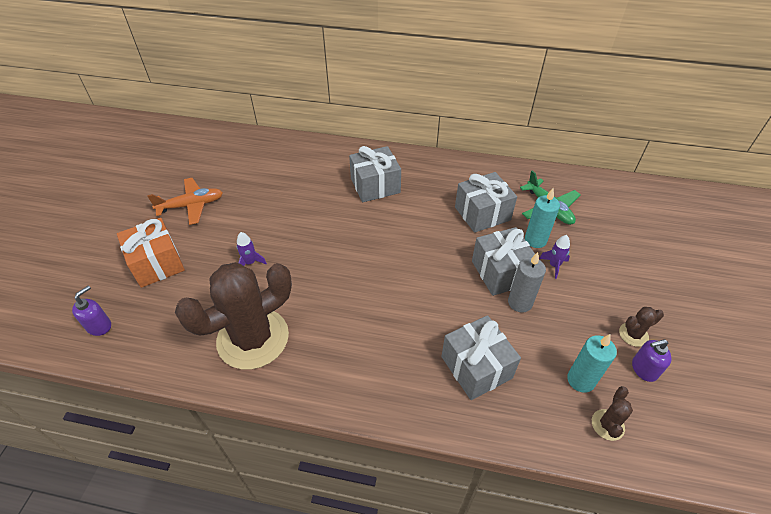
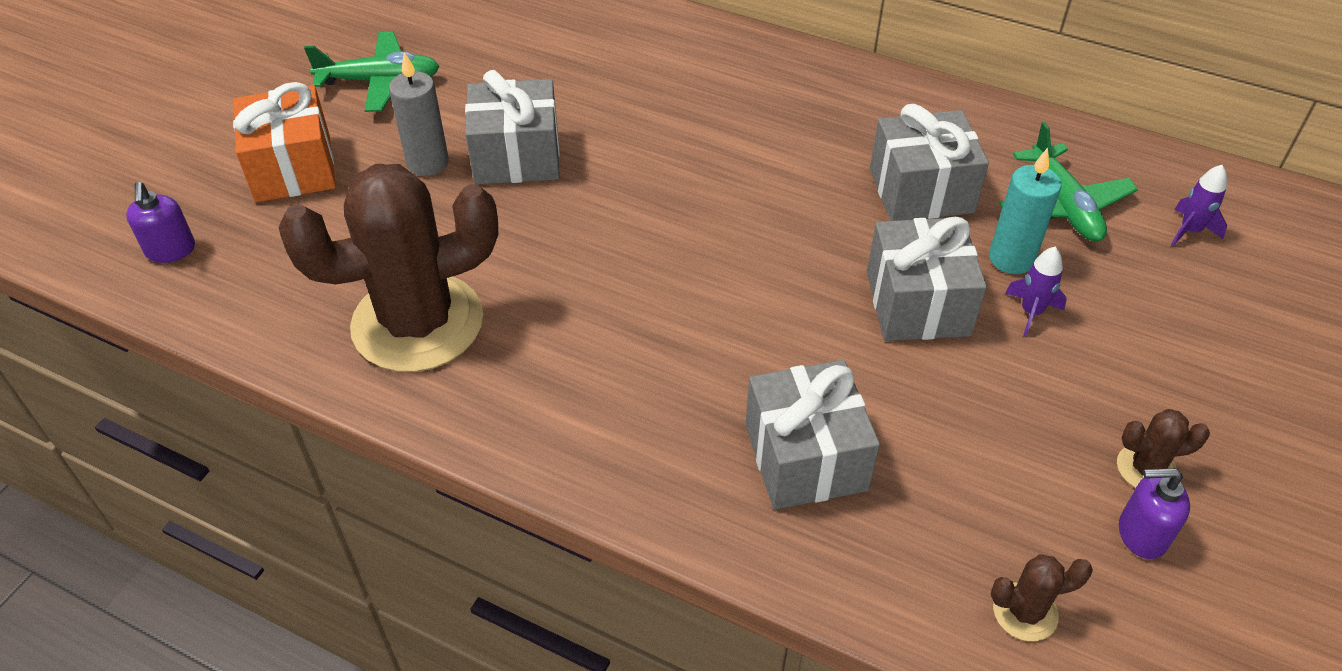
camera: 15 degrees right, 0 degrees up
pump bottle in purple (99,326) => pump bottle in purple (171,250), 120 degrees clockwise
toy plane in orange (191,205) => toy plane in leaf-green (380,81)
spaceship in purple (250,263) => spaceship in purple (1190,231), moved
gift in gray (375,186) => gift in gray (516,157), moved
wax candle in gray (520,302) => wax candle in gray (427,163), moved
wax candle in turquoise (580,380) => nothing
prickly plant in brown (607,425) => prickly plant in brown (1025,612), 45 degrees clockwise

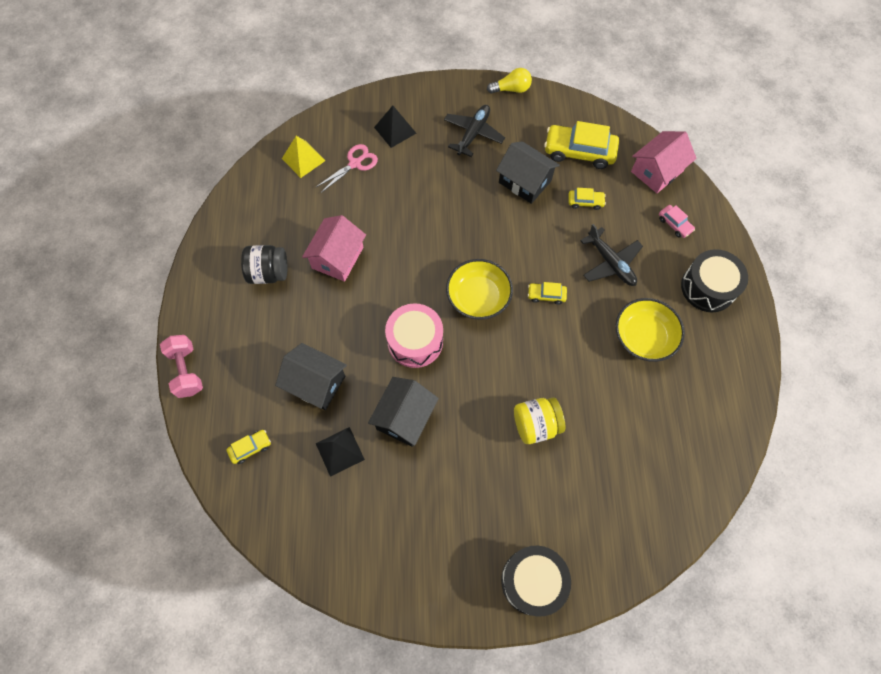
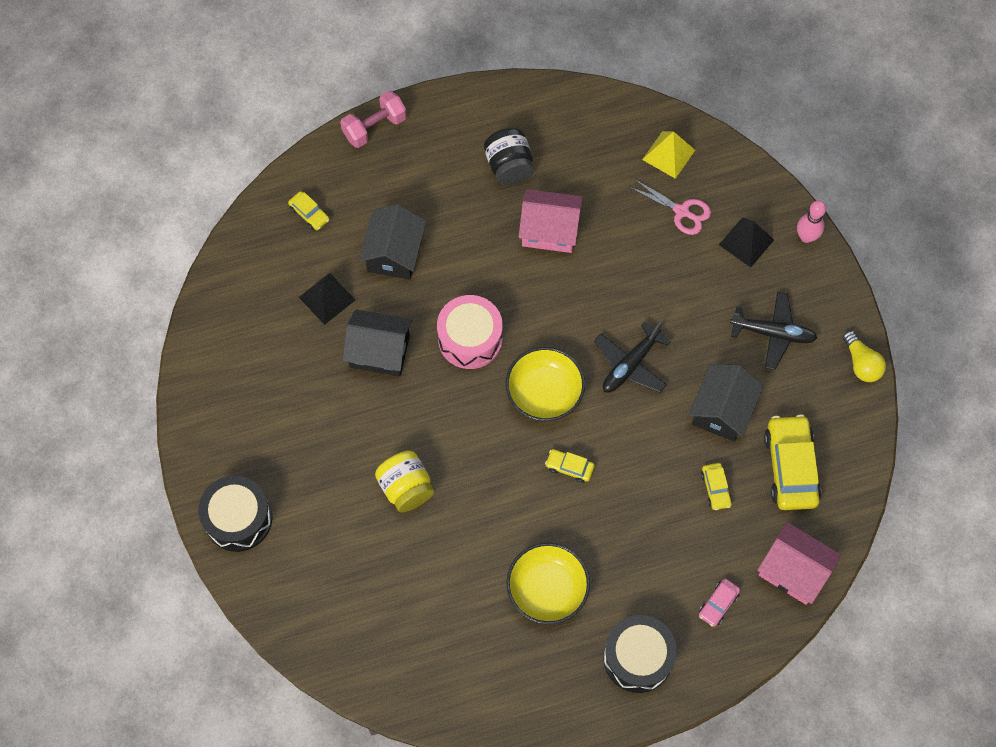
camera: 75 degrees right, 0 degrees up
automobile in yellow (546,295) => automobile in yellow (569,467), 60 degrees counterclockwise
toy plane in black (610,263) => toy plane in black (630,365), moved
nothing => tenpin in rosy (806,237)

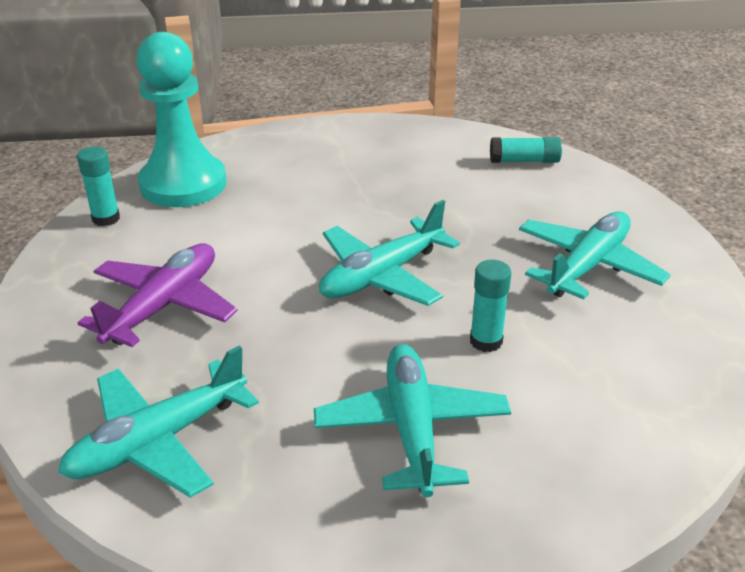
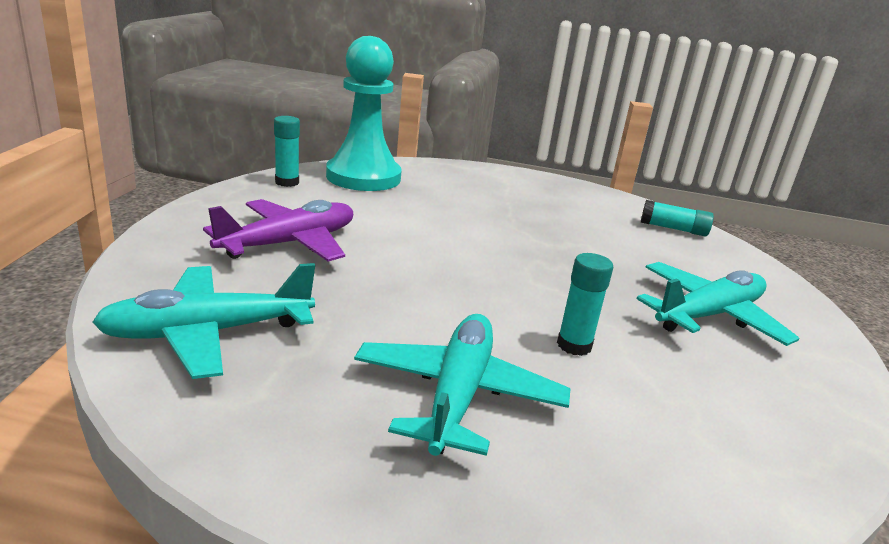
camera: 15 degrees right, 10 degrees down
toy plane in turquoise (382,276) => nothing

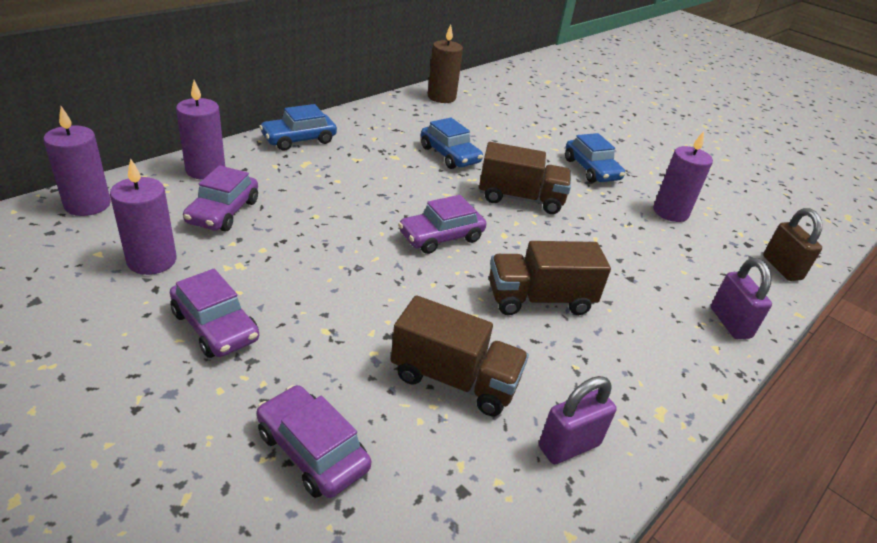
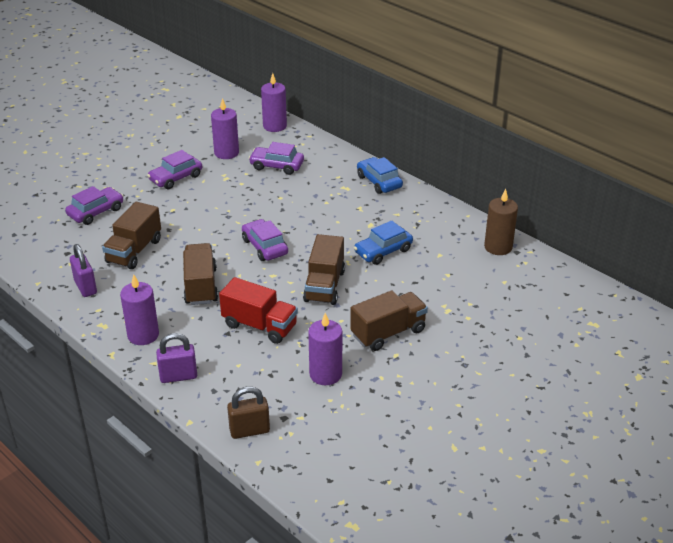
camera: 95 degrees right, 0 degrees up
wax candle in purple (205,170) => wax candle in purple (143,335), moved
automobile in royal blue (591,169) => truck in brown (388,333)
nothing => truck in scarlet (259,326)

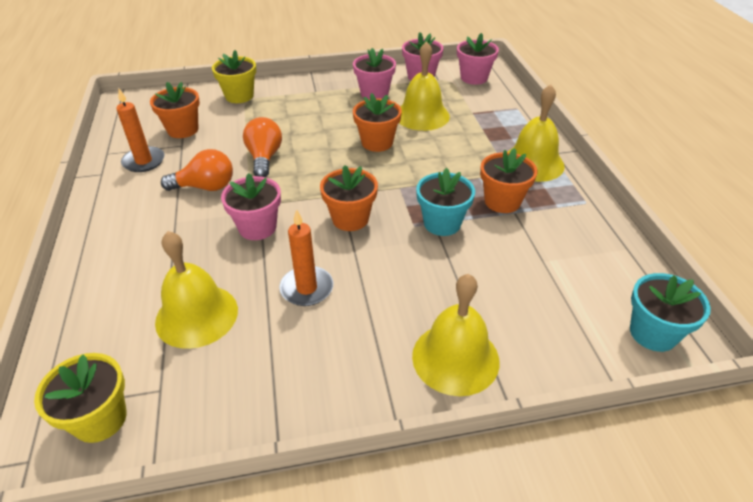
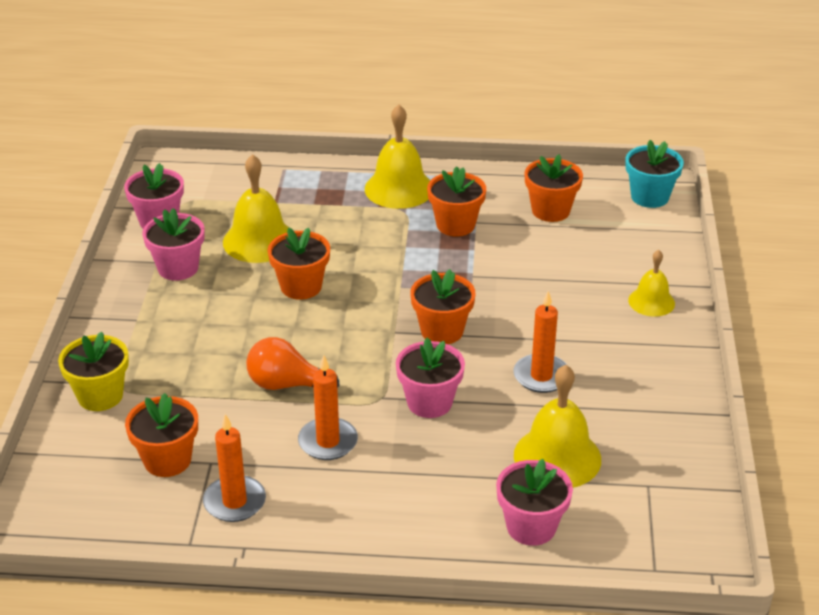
camera: 75 degrees left, 5 degrees down
plant pot in yellow (100,419) => nothing
bulb in orange (205,187) => wax candle in orange (328,442)
school bell in yellow (455,358) => school bell in yellow (651,301), x0.60
plant pot in turquoise (442,223) => nothing
plant pot in rosy (474,78) => plant pot in rosy (531,527), moved
nothing => plant pot in orange (550,211)

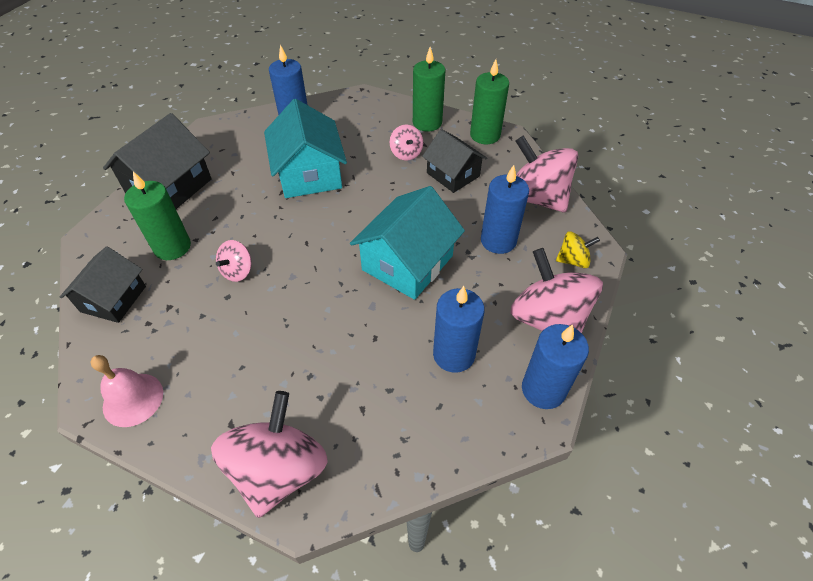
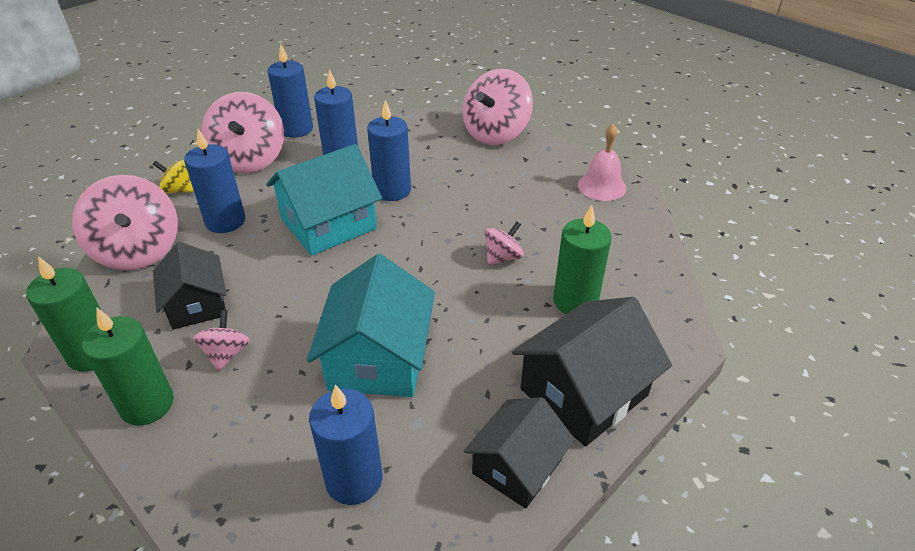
camera: 160 degrees left, 10 degrees down
cottage in black (113,299) => cottage in black (517,466), moved
nothing => wax candle in royal blue (392,190)

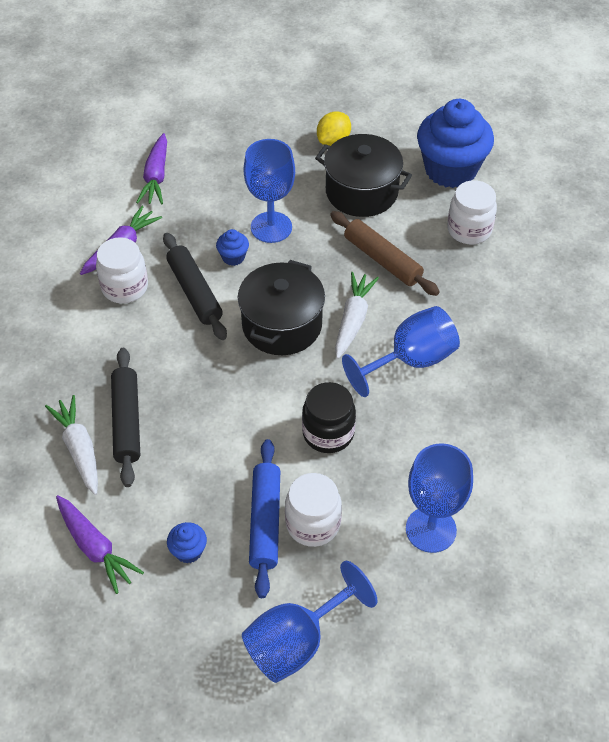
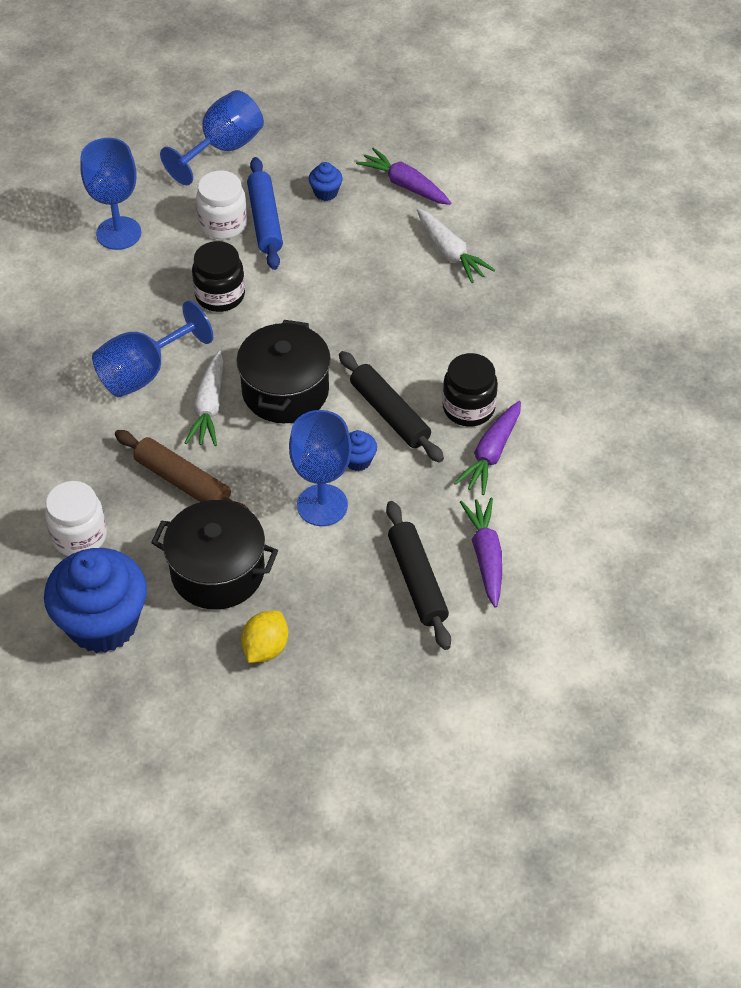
camera: 170 degrees right, 0 degrees up
preserve jar in white (125,287) => preserve jar in black (468,408)
rolling pin in black (127,421) => rolling pin in black (417,581), moved

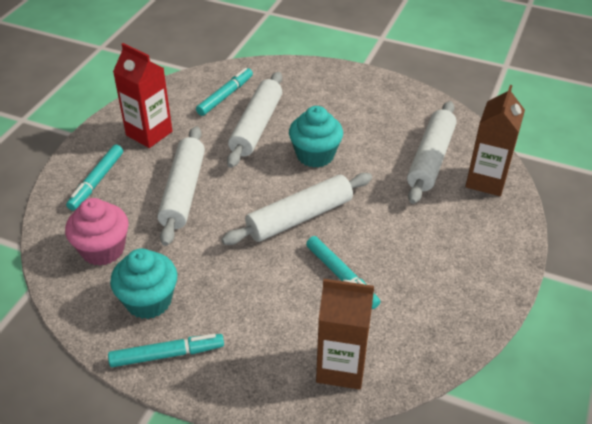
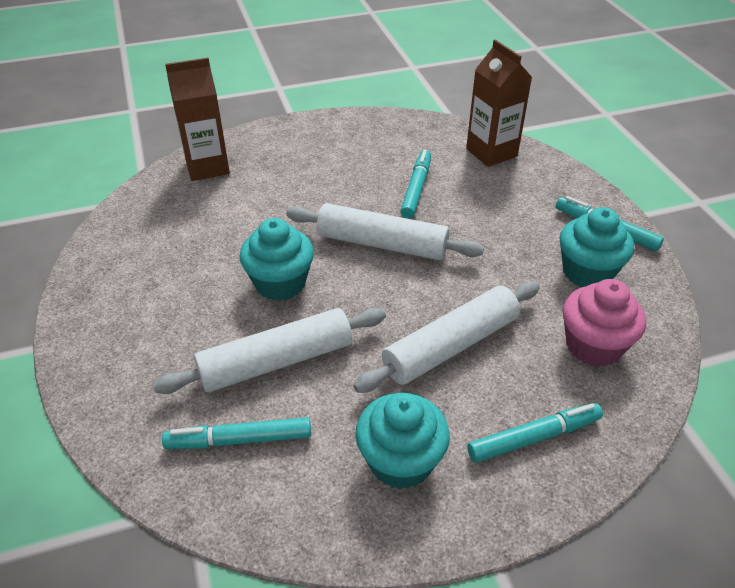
camera: 130 degrees left, 0 degrees up
juice carton in scarlet (149,133) => cupcake in turquoise (400,461)
rolling pin in white (430,159) => nothing

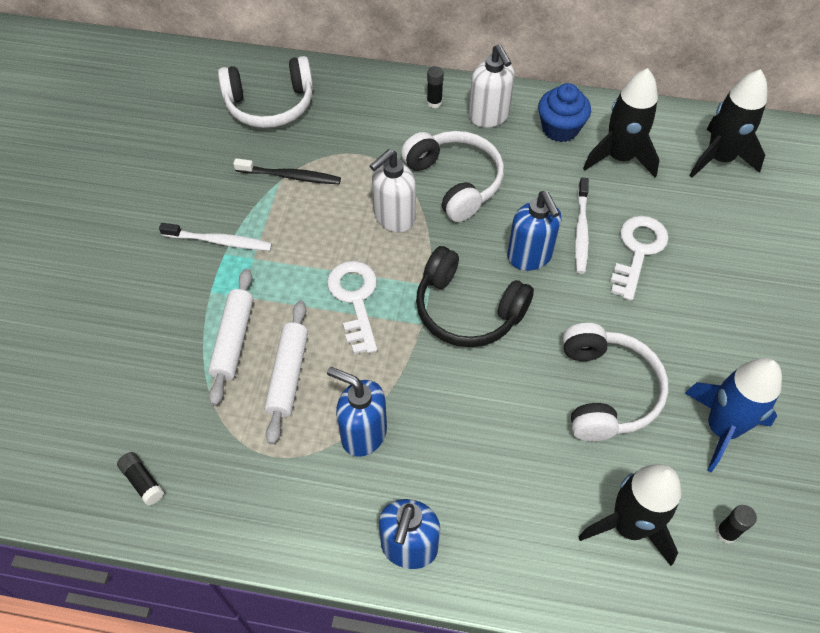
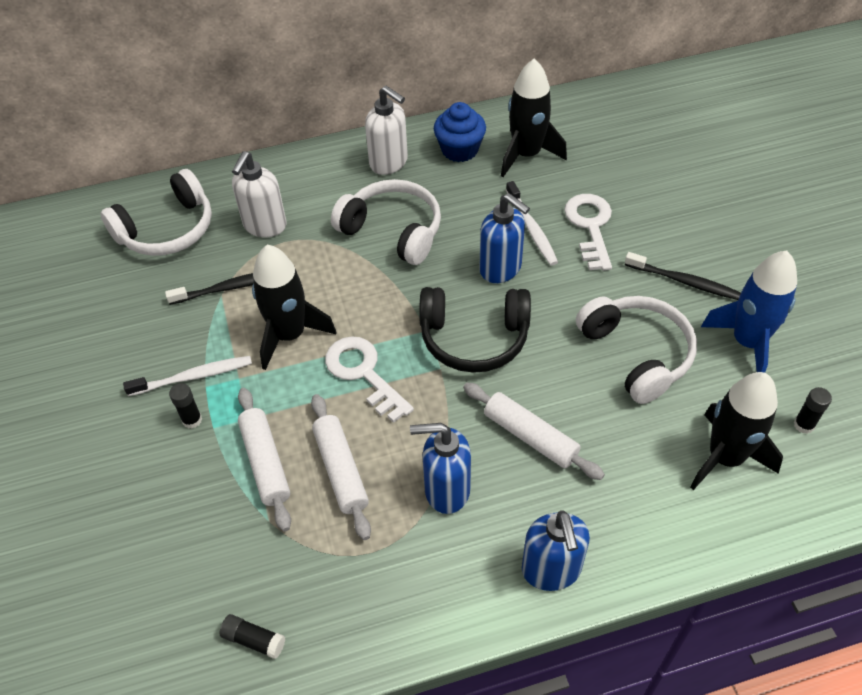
camera: 25 degrees left, 5 degrees down
pump bottle in white (394,218) => pump bottle in white (264,226), moved
glue in black (434,102) => glue in black (192,420), moved
spaceship in black (719,158) => spaceship in black (289,335), moved
nothing => rolling pin in white (530,436)
nothing => tooth brush in black (684,281)

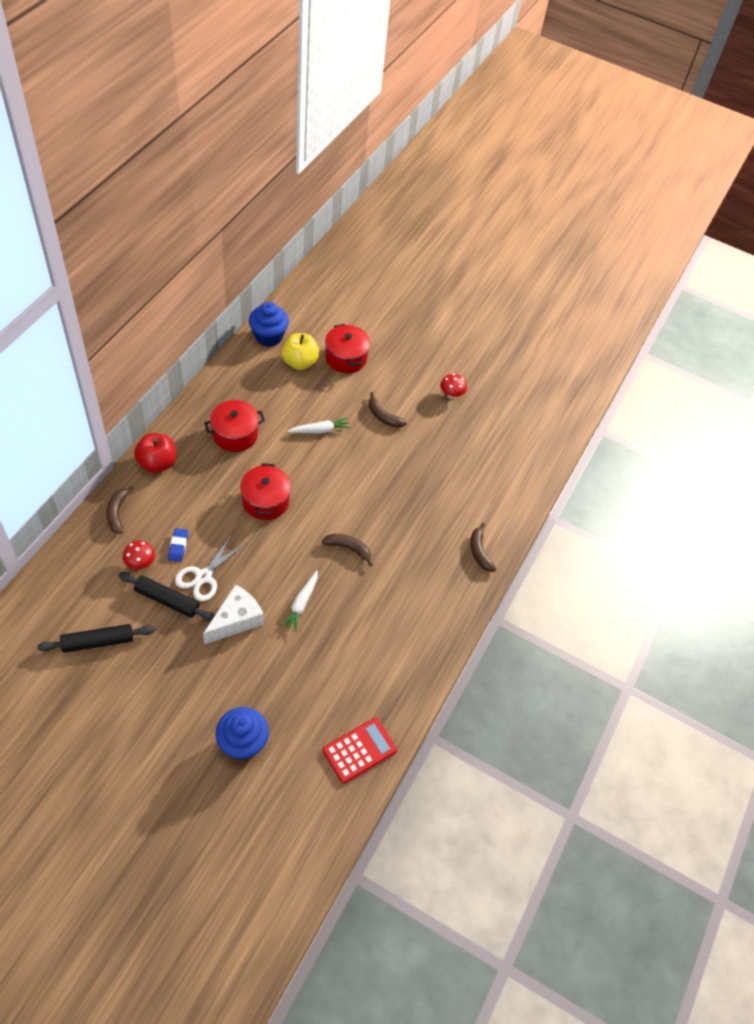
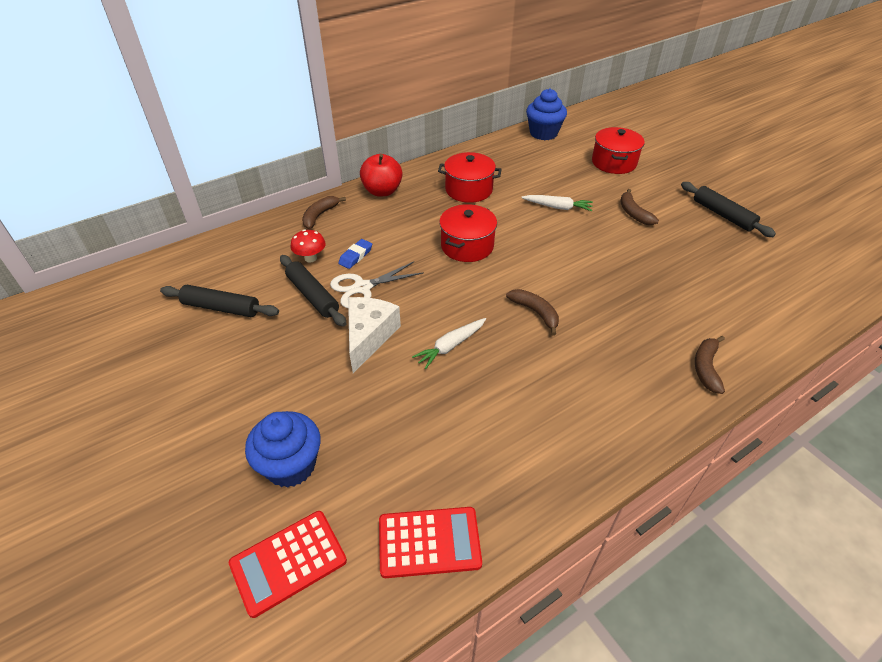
camera: 35 degrees right, 10 degrees down
cheese wedge in white (236,620) => cheese wedge in white (369,336), 60 degrees counterclockwise
apple in yellow (300,362) => nothing
mushroom in scarlet (451,395) => rolling pin in black (722,215)
nothing => calculator in scarlet (288,562)

